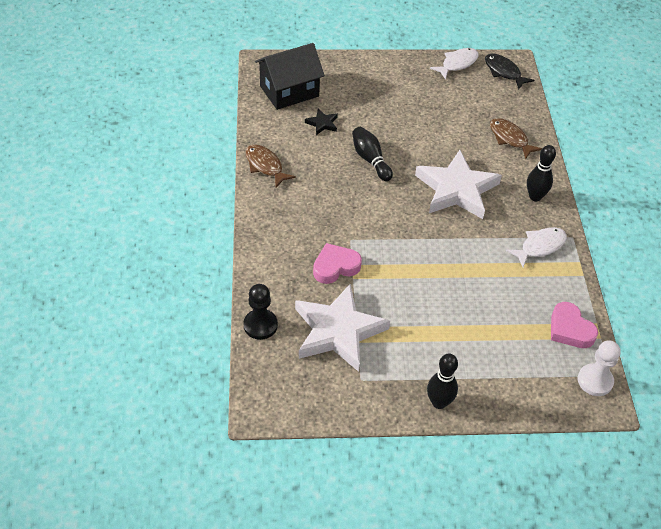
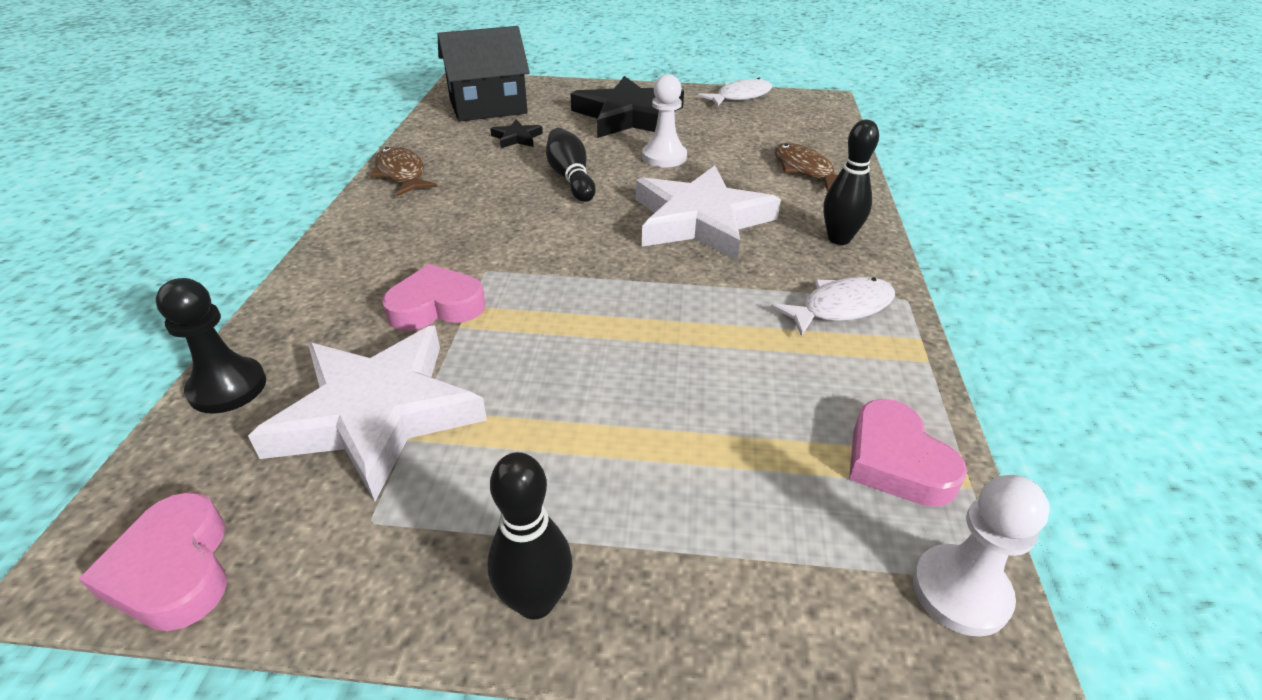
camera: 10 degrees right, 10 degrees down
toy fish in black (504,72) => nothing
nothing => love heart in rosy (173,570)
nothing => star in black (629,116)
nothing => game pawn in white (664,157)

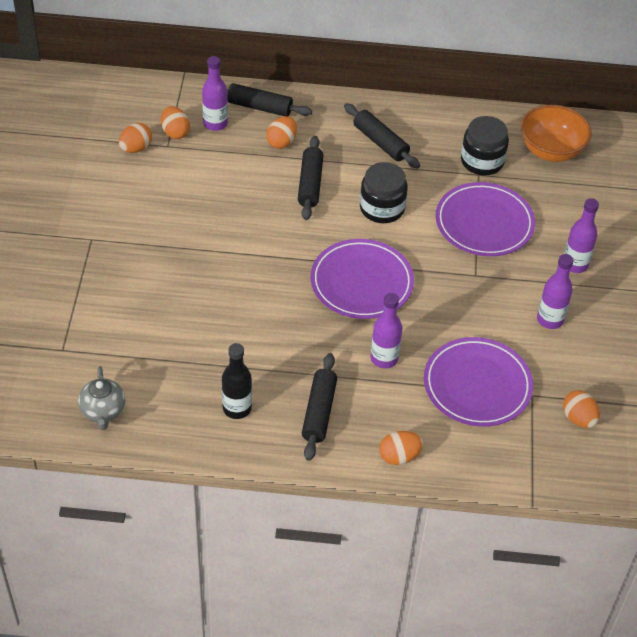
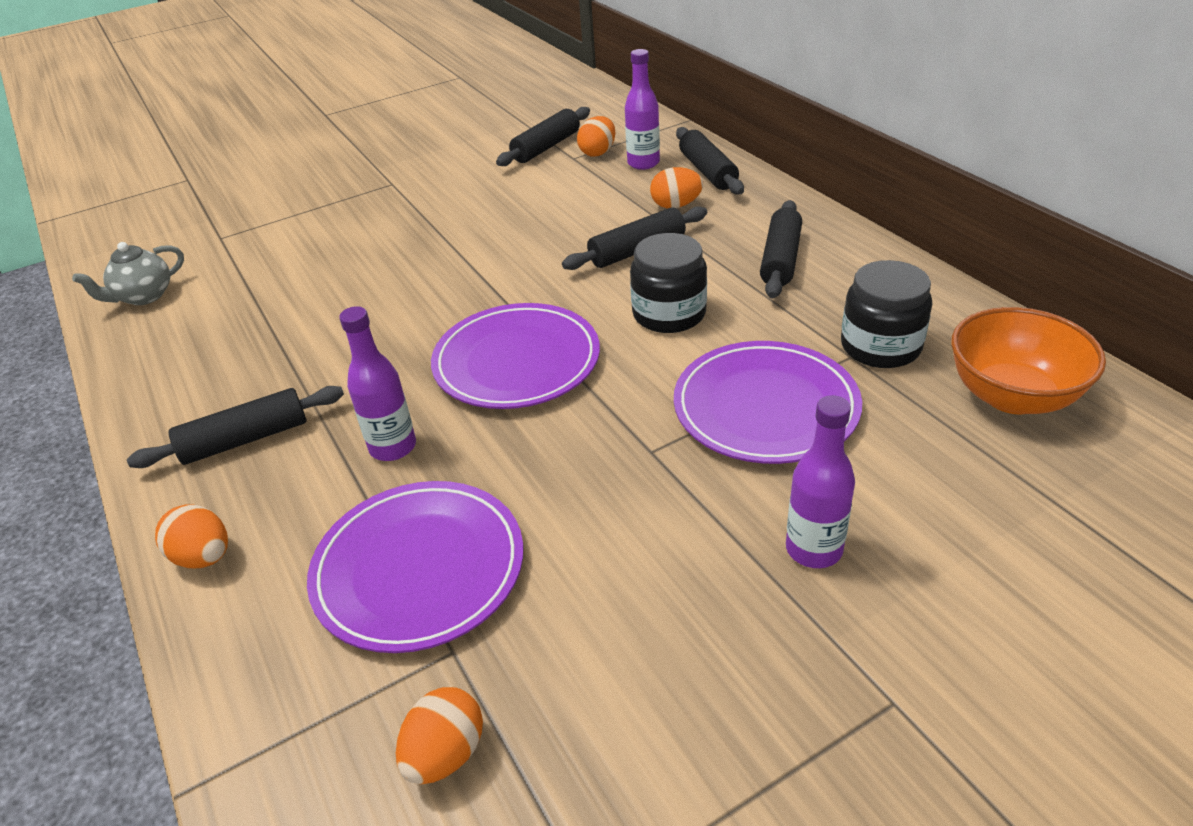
camera: 60 degrees right, 10 degrees down
toy egg in orange (136,148) => rolling pin in black (546,147)
flask in black (237,408) => nothing
flask in purple (550,320) => nothing

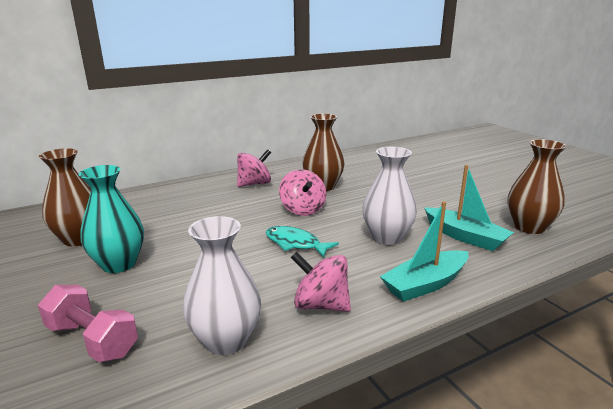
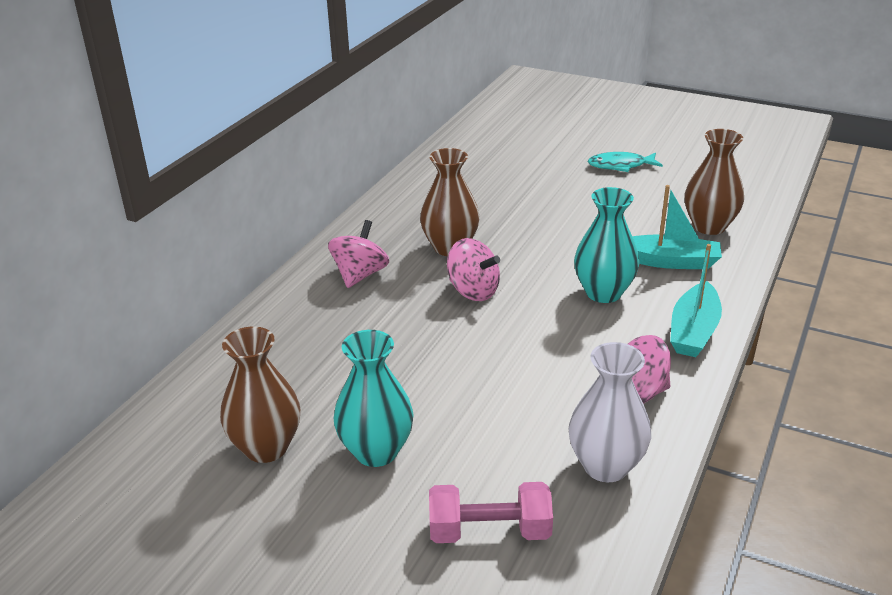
camera: 35 degrees left, 10 degrees up
toy fish in turquoise (295,244) => toy fish in turquoise (620,166), moved
vase in white (387,238) => vase in turquoise (603,293)

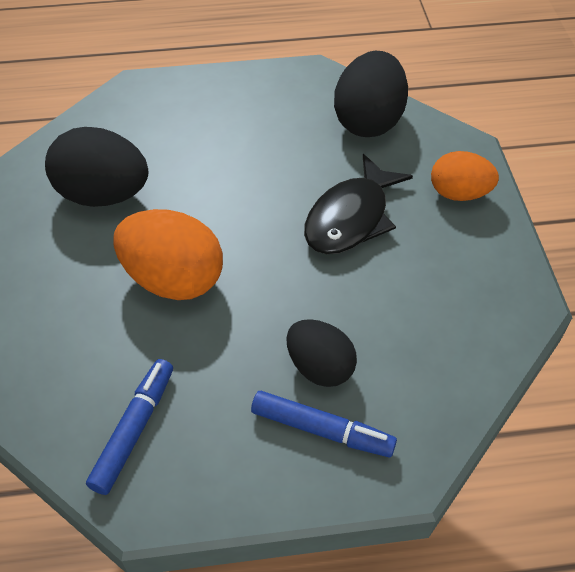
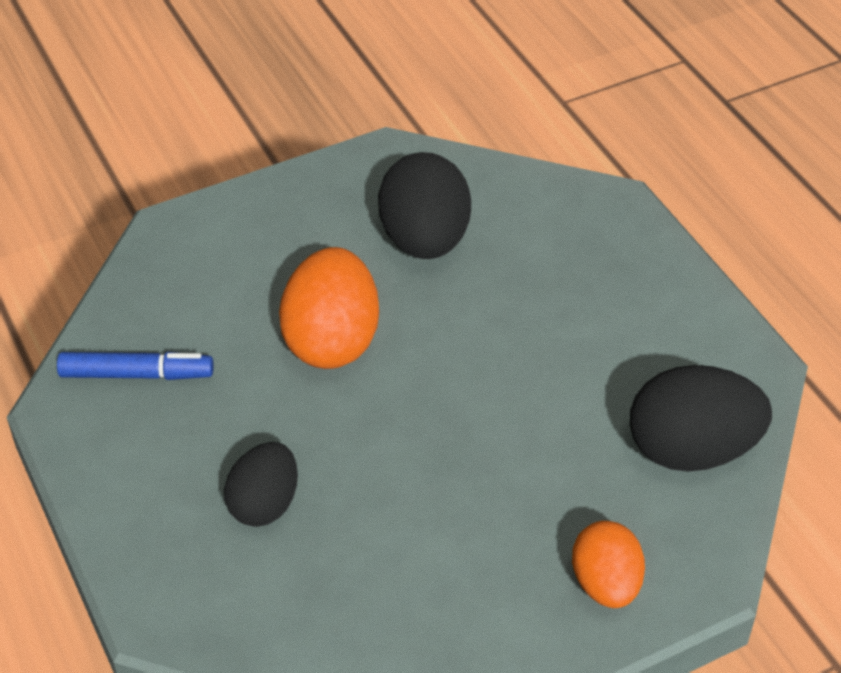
camera: 70 degrees right, 5 degrees down
marker pen in royal blue (322,429) => nothing
toy fish in black (351,218) => nothing

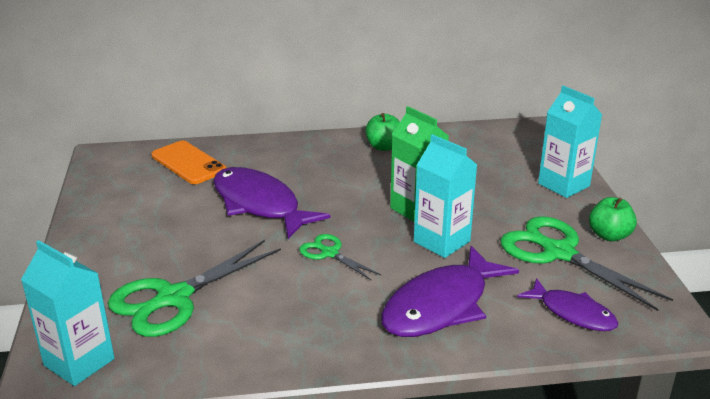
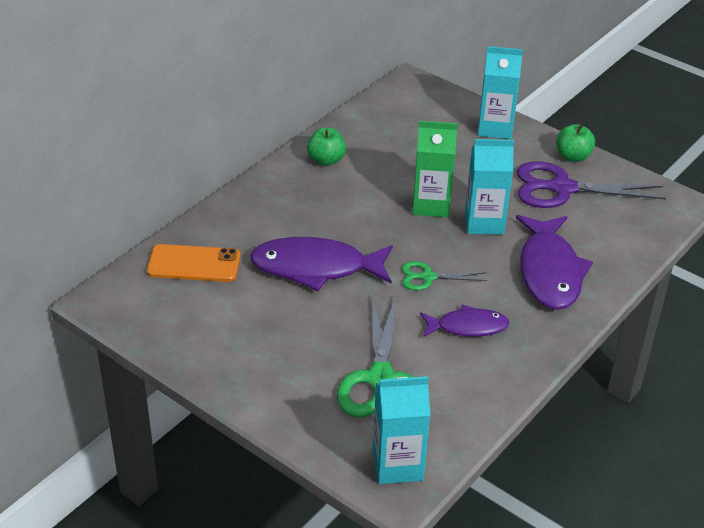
camera: 45 degrees left, 10 degrees up
shears in leaf-green (559,253) => shears in purple (562,188)
toy fish in purple (573,313) => toy fish in purple (468,327), moved

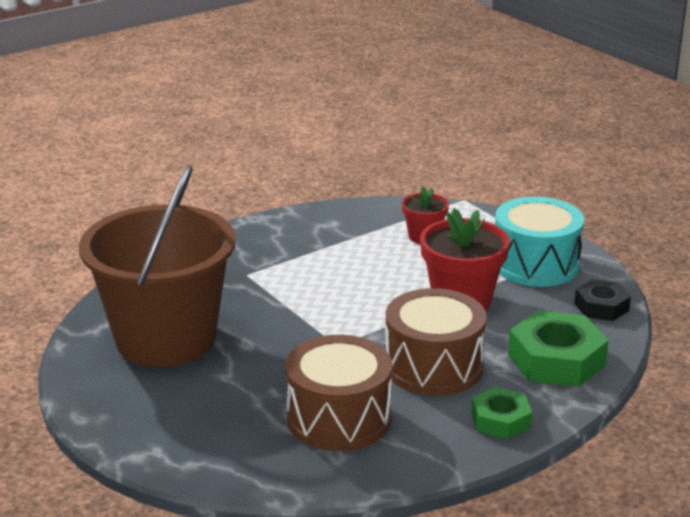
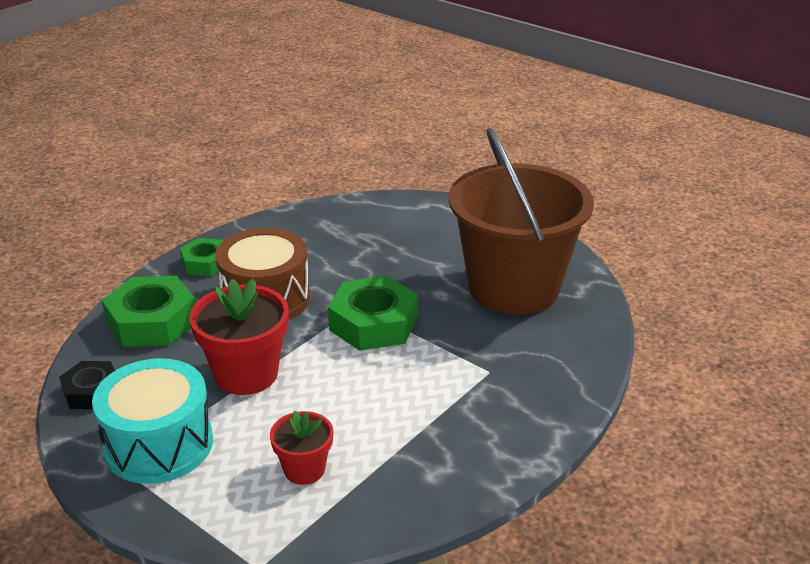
camera: 165 degrees right, 5 degrees up
toy drum in brown (339,418) => nothing
nothing => hexagon nut in leaf-green (373,323)

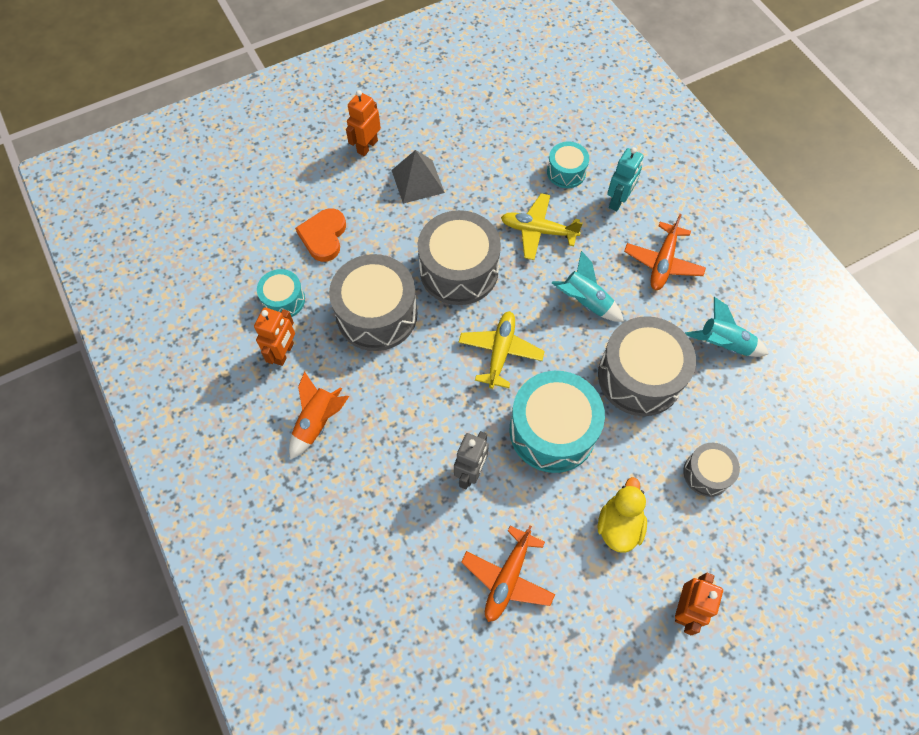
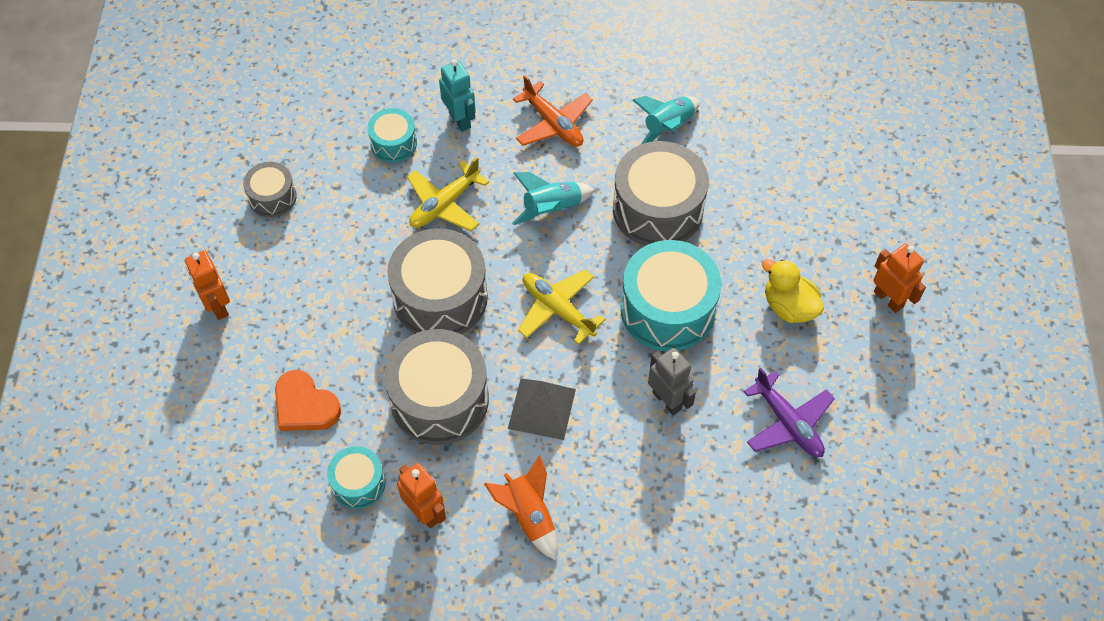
camera: 60 degrees left, 5 degrees down
solid pyramid in gray (417,181) => solid pyramid in gray (542,409), moved
toy plane in orange (507,578) => toy plane in purple (788,423)
toy drum in gray (706,473) => toy drum in gray (272,197), moved

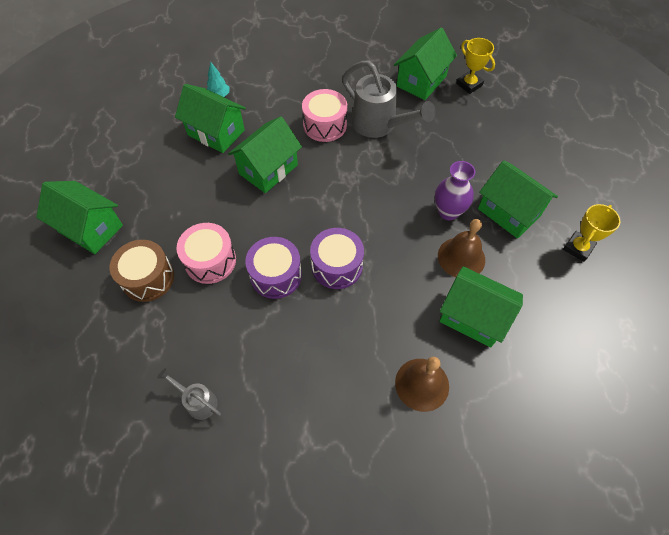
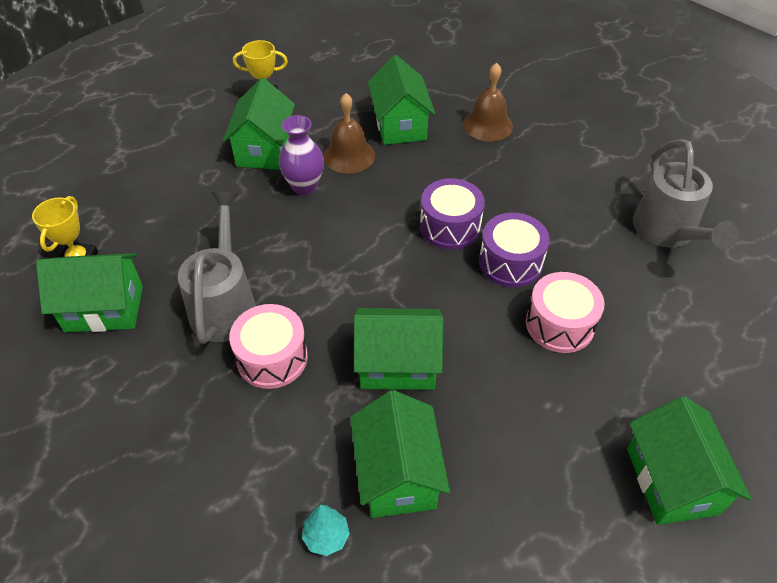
camera: 130 degrees left, 10 degrees down
toy drum in brown (148,278) => nothing
sprinkling can in gray (198,401) => sprinkling can in gray (667,233), x1.97

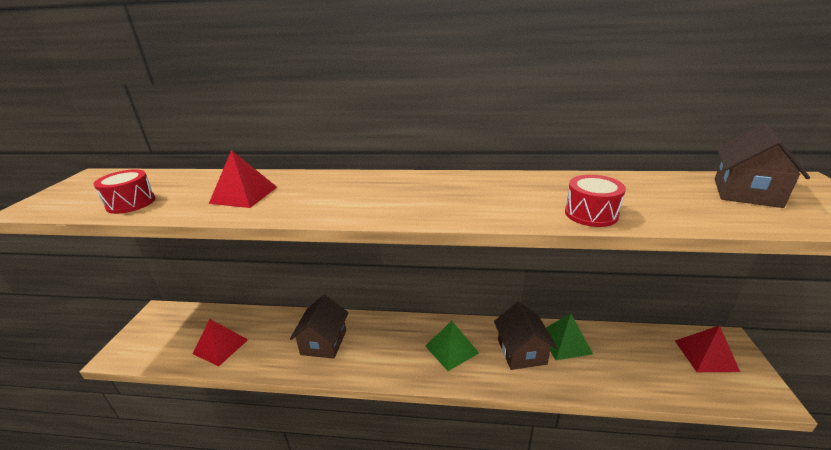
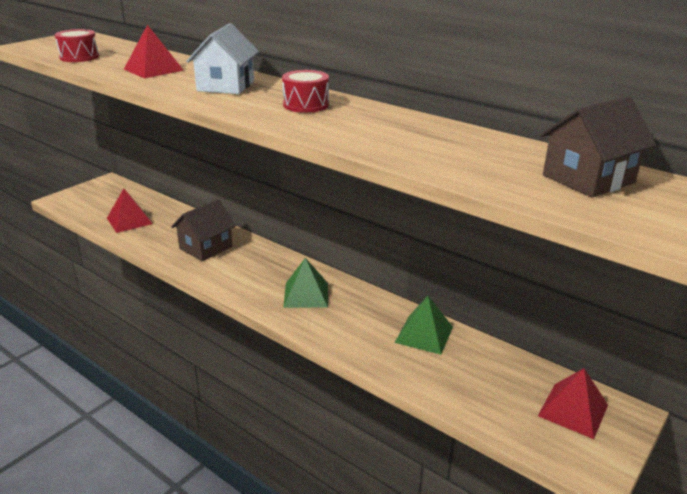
camera: 30 degrees right, 0 degrees up
cottage in brown (521,352) => nothing
toy drum in scarlet (591,214) => toy drum in scarlet (306,105), moved
nothing => cottage in white (226,86)

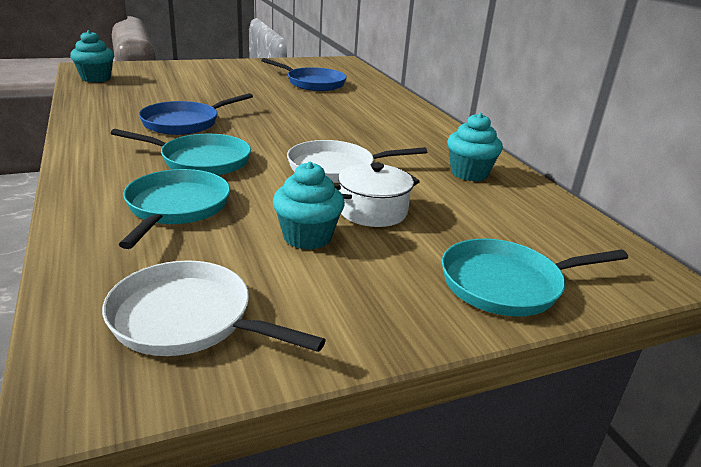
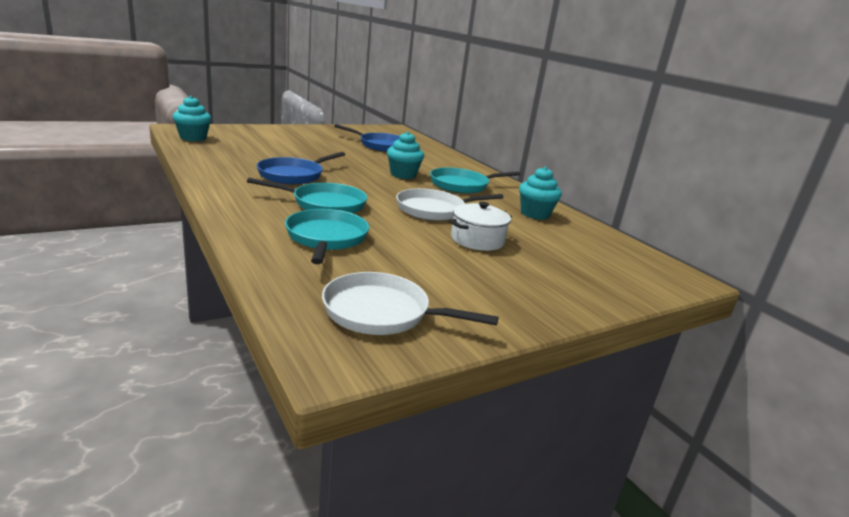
camera: 10 degrees left, 5 degrees down
cupcake in turquoise (307,237) => cupcake in turquoise (403,175), moved
pan in turquoise (507,284) => pan in turquoise (462,185), moved

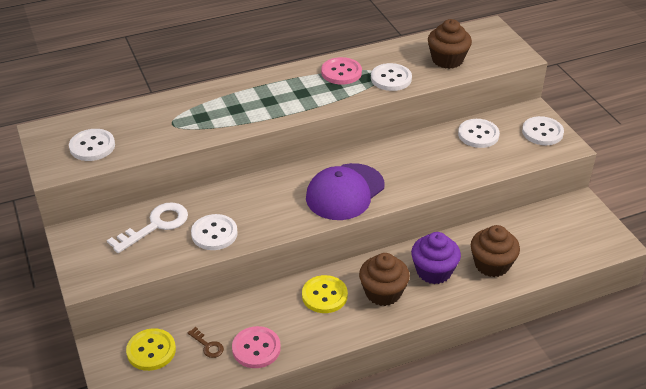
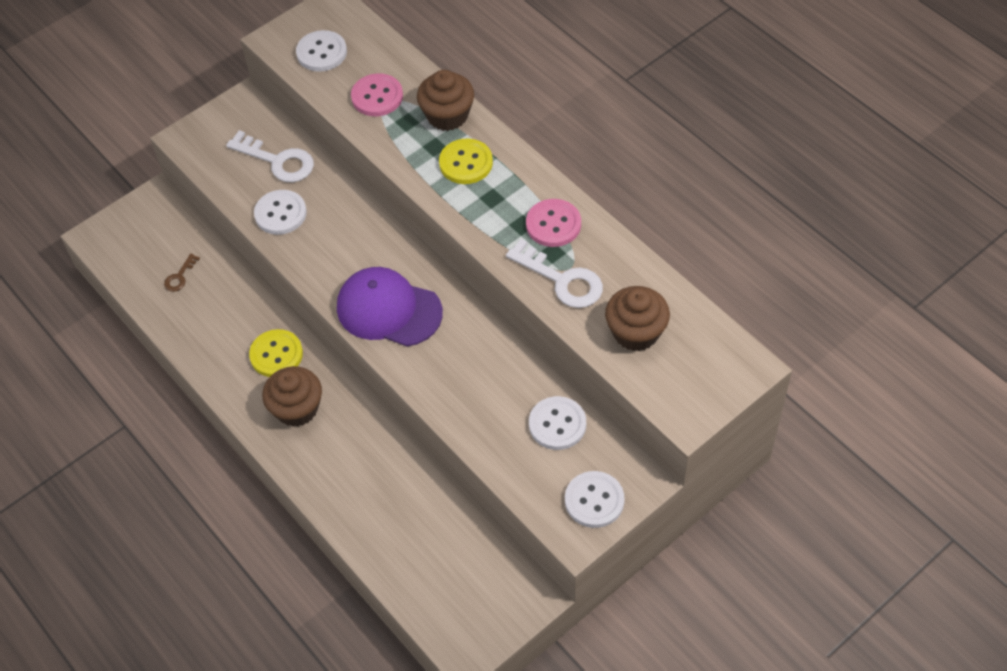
camera: 75 degrees right, 15 degrees up
shirt button in yellow (151,351) => shirt button in yellow (466,163), moved
shirt button in rosy (256,348) => shirt button in rosy (377,96), moved
shirt button in white (391,78) => latchkey in white (562,280)
cupcake in purple (433,271) => nothing
cupcake in brown (492,264) => cupcake in brown (447,115), moved

